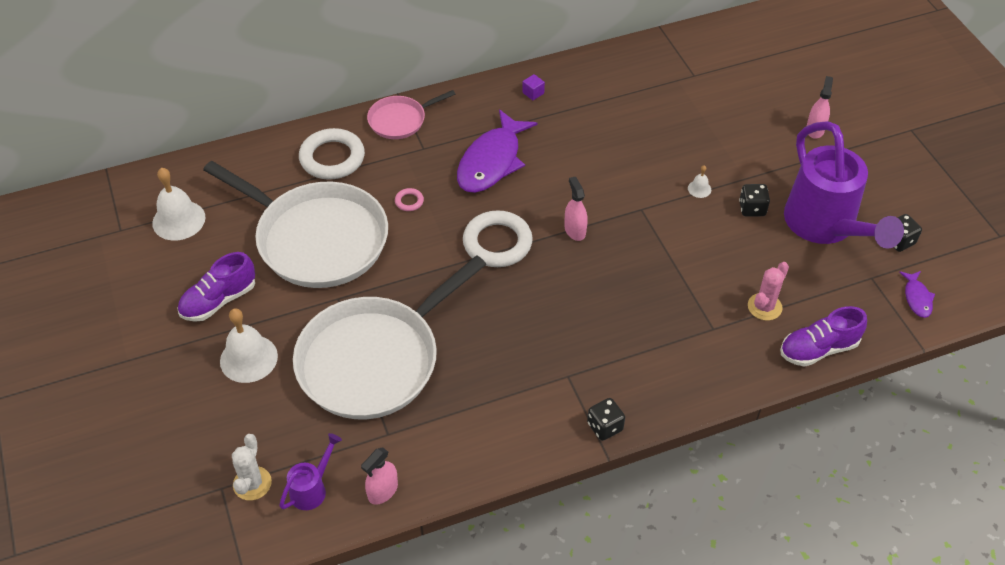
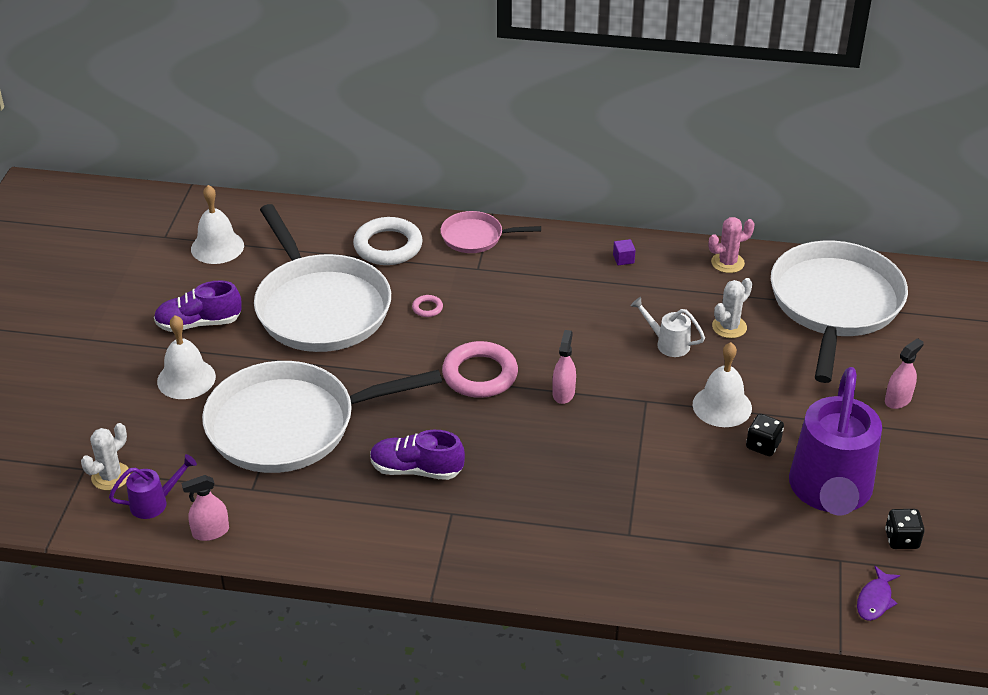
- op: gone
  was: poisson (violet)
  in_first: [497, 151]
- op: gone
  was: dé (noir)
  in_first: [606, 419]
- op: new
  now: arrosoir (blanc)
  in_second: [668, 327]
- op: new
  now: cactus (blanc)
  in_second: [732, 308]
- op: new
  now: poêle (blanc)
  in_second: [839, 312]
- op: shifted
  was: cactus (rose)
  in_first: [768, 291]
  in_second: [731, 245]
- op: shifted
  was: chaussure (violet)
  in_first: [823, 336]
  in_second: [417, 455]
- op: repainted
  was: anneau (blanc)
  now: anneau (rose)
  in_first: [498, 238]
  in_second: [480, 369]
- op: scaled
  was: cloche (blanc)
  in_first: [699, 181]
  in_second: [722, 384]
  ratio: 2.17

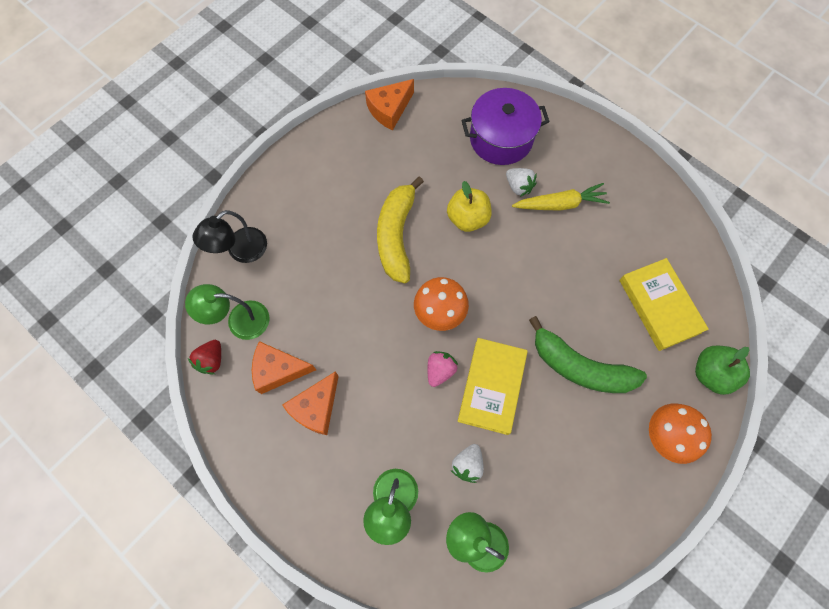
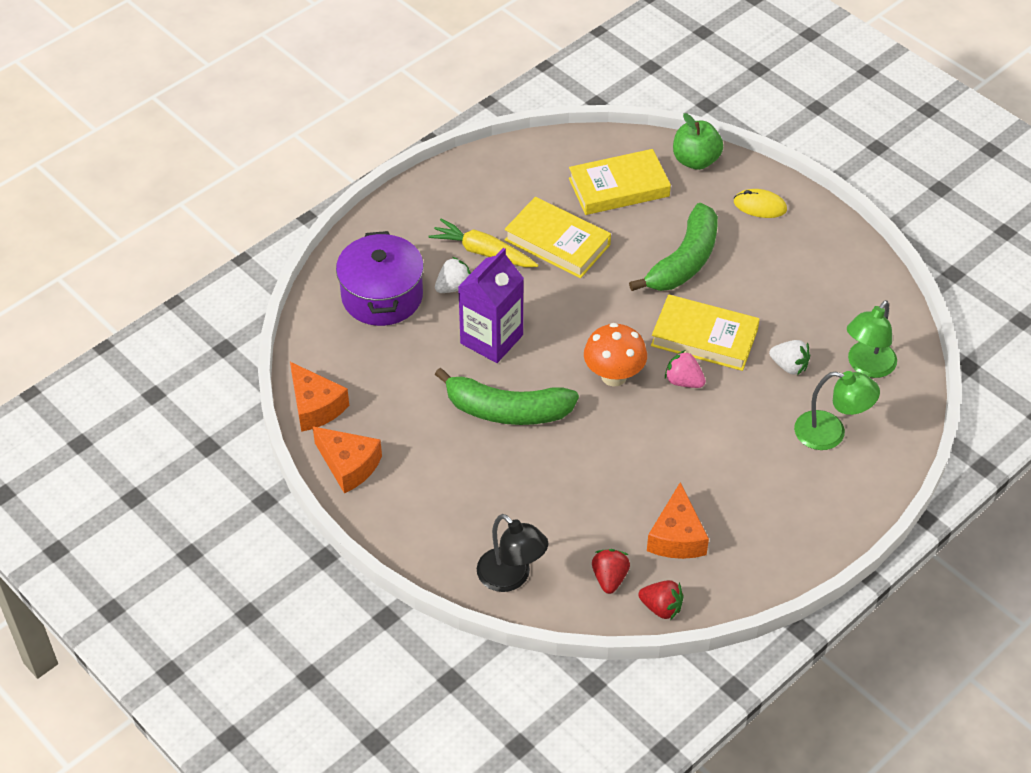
- op: new
  now: livre (jaune)
  in_second: [558, 237]
- op: shifted
  was: fromage (orange)
  in_first: [310, 403]
  in_second: [347, 460]
- op: swapped
  was: lampe (vert)
  now: fraise (rouge)
  in_first: [227, 312]
  in_second: [611, 571]
- op: swapped
  was: pomme (jaune)
  now: brique de lait (violet)
  in_first: [469, 206]
  in_second: [491, 305]
- op: swapped
  was: champignon (orange)
  now: souris (jaune)
  in_first: [680, 434]
  in_second: [760, 203]
- op: repainted
  was: banane (jaune)
  now: banane (vert)
  in_first: [400, 229]
  in_second: [507, 396]
- op: rotated
  was: carotte (jaune)
  in_first: [561, 197]
  in_second: [483, 243]
  clockwise: -60

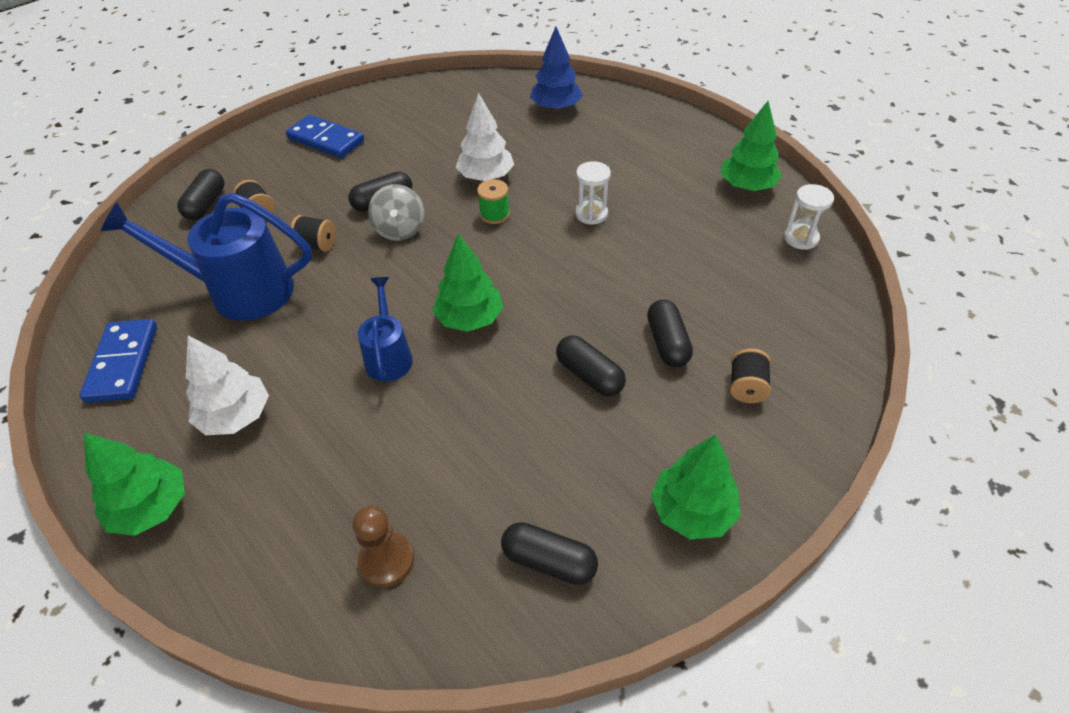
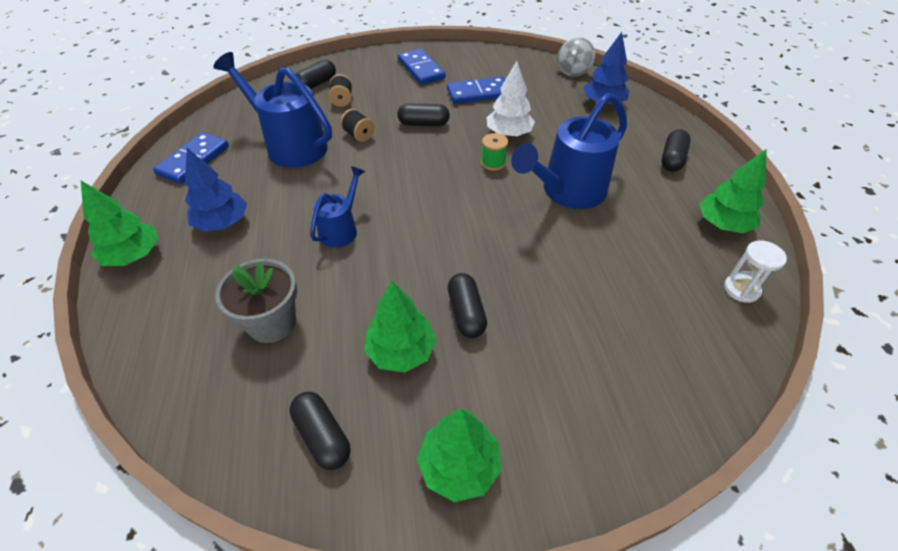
- op: gone
  was: pion (marron)
  in_first: [383, 546]
- op: gone
  was: bobine (noir)
  in_first: [750, 375]
- op: new
  now: pot de fleurs (gris)
  in_second: [256, 301]
- op: new
  now: domino (bleu)
  in_second: [476, 90]
- op: shifted
  was: toupie (gris)
  in_first: [396, 212]
  in_second: [576, 57]
- op: shifted
  was: arbre (vert)
  in_first: [468, 283]
  in_second: [400, 326]
- op: shifted
  was: gélule (noir)
  in_first: [670, 333]
  in_second: [676, 150]
- op: swapped
  was: sablier (blanc)
  now: arrosoir (bleu)
  in_first: [593, 193]
  in_second: [569, 151]
- op: repainted
  was: arbre (blanc)
  now: arbre (bleu)
  in_first: [227, 385]
  in_second: [216, 190]

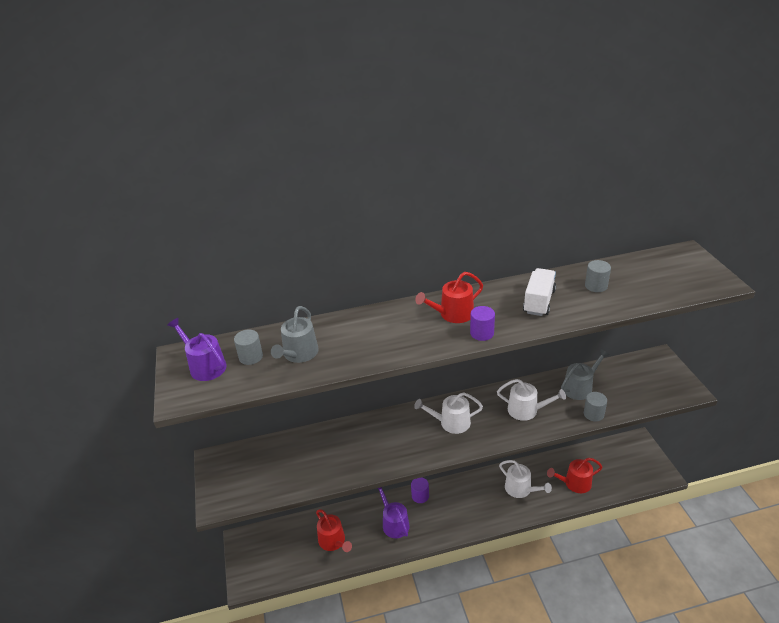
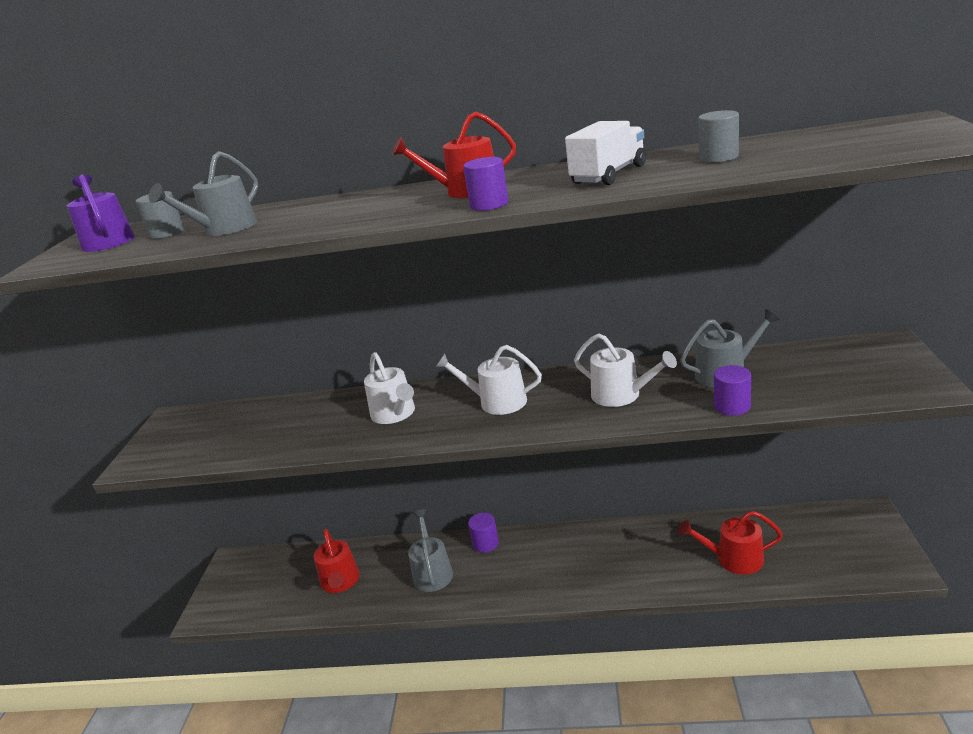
- op: shifted
  was: arrosoir (blanc)
  in_first: [525, 479]
  in_second: [389, 388]
- op: repainted
  was: arrosoir (violet)
  now: arrosoir (gris)
  in_first: [393, 512]
  in_second: [430, 550]
- op: repainted
  was: cylindre (gris)
  now: cylindre (violet)
  in_first: [595, 407]
  in_second: [732, 390]

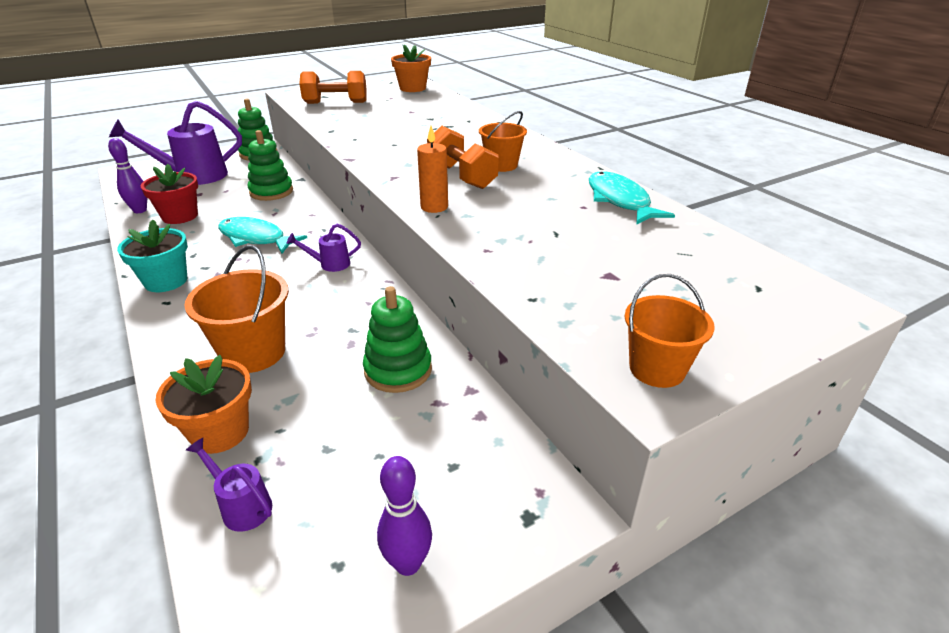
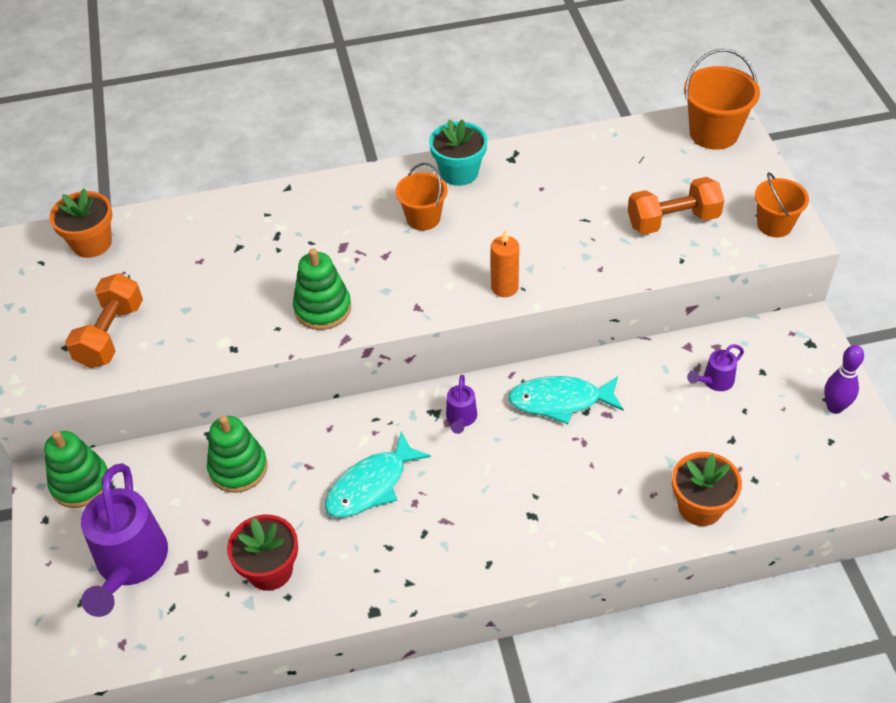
- op: gone
  was: quille (violet)
  in_first: [127, 175]
- op: shifted
  was: pot de fleurs (turquoise)
  in_first: [152, 255]
  in_second: [458, 152]
- op: shifted
  was: seau (orange)
  in_first: [236, 309]
  in_second: [722, 99]
- op: shifted
  was: arrosoir (violet)
  in_first: [229, 485]
  in_second: [715, 367]
- op: shifted
  was: jouet à empiler (vert)
  in_first: [397, 339]
  in_second: [322, 289]
- op: shifted
  was: haltère (orange)
  in_first: [463, 157]
  in_second: [676, 205]
- op: shifted
  was: poisson (turquoise)
  in_first: [632, 198]
  in_second: [566, 400]

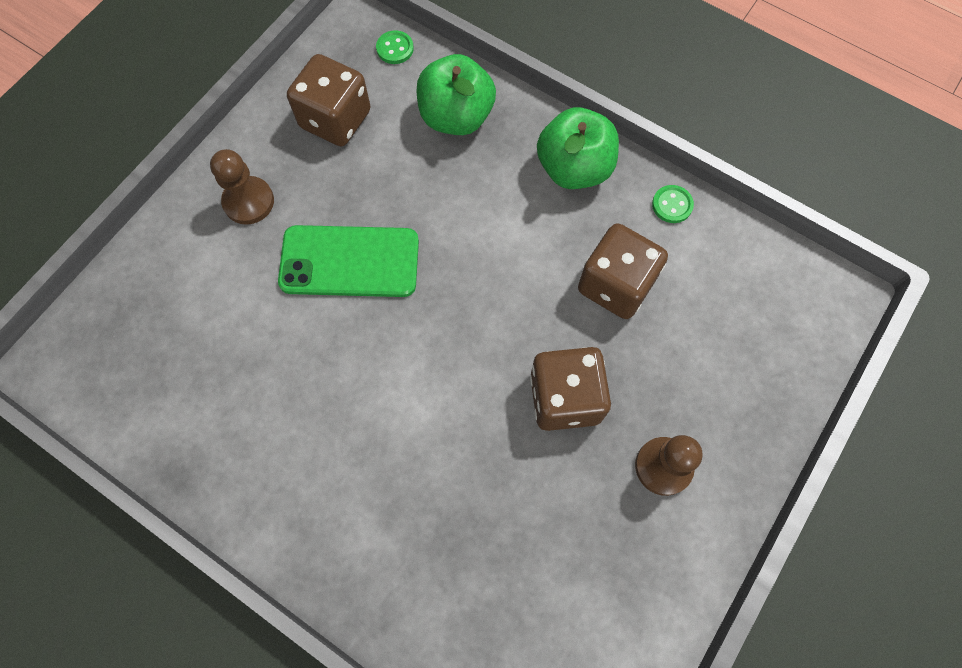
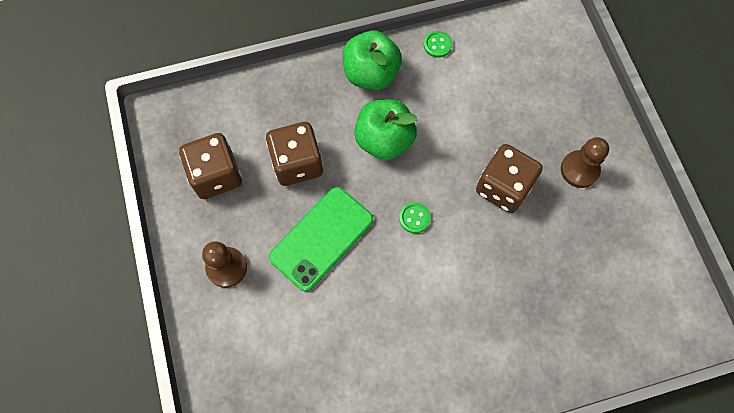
- op: shifted
  was: bouton (vert)
  in_first: [395, 47]
  in_second: [415, 217]
- op: shifted
  was: pomme (vert)
  in_first: [456, 94]
  in_second: [386, 129]
- op: shifted
  was: dé (marron)
  in_first: [623, 271]
  in_second: [294, 154]

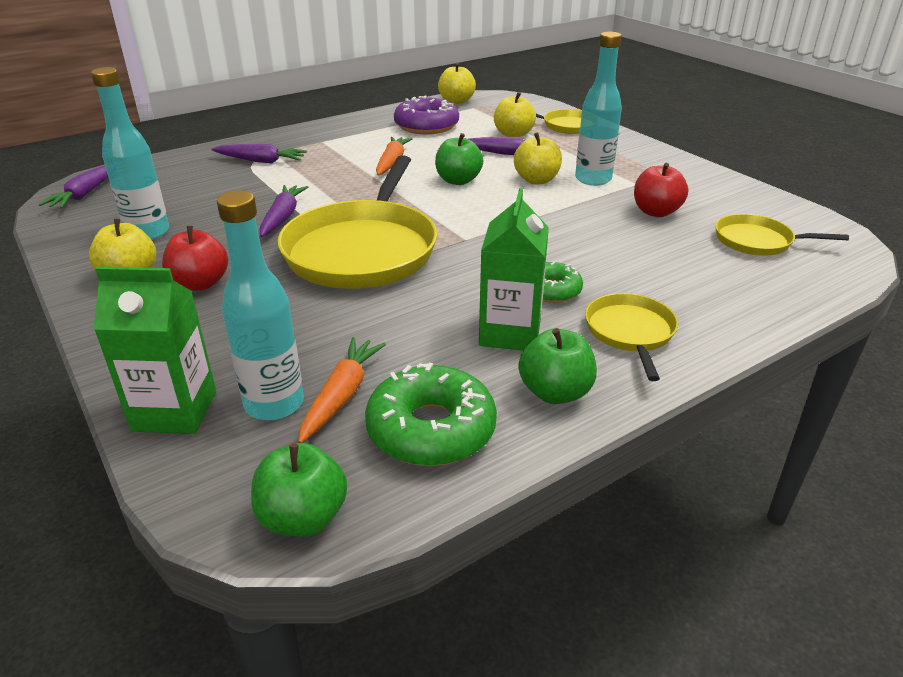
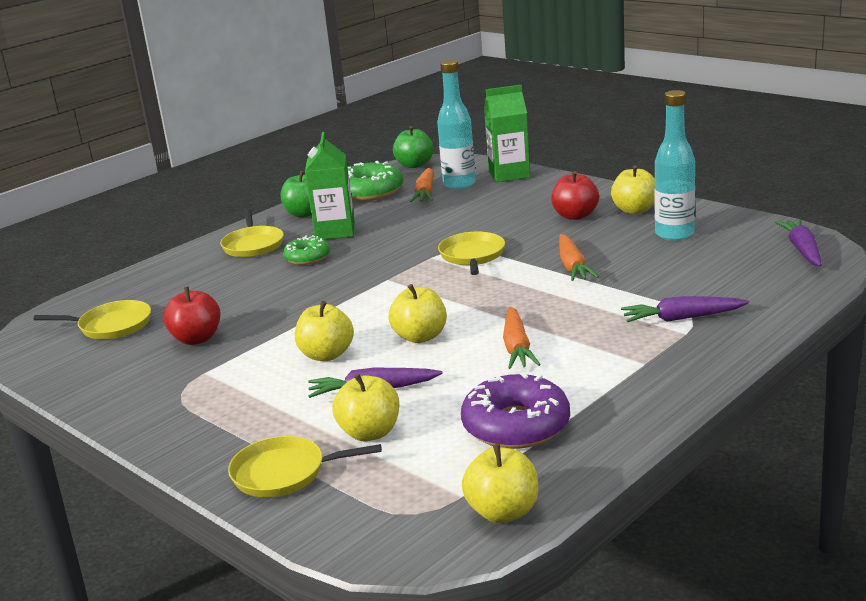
- op: gone
  was: bouteille (turquoise)
  in_first: [598, 109]
- op: repainted
  was: carotte (violet)
  now: carotte (orange)
  in_first: [283, 211]
  in_second: [579, 257]
- op: repainted
  was: pomme (vert)
  now: pomme (jaune)
  in_first: [459, 159]
  in_second: [418, 313]
- op: scaled
  was: poêle (jaune)
  in_first: [357, 222]
  in_second: [471, 253]
  ratio: 0.5

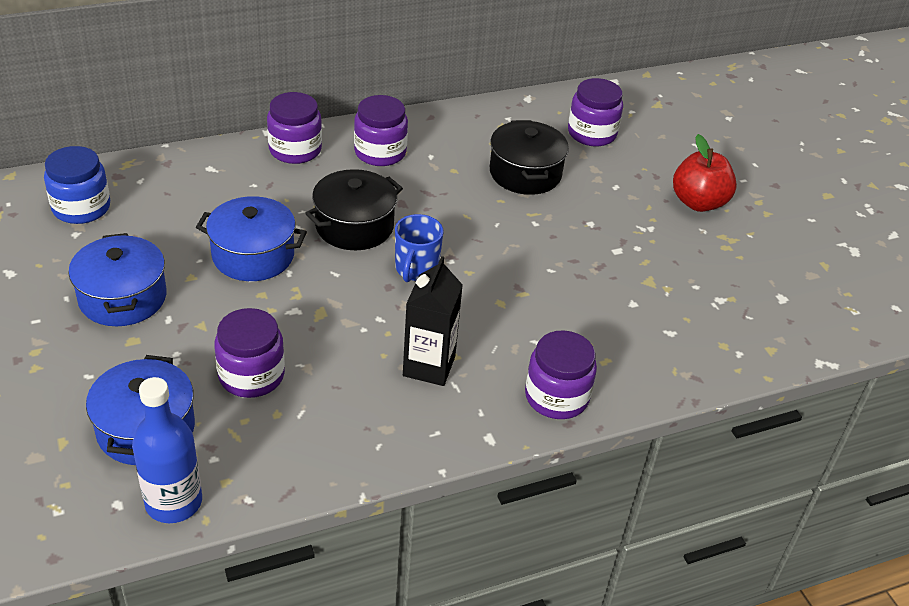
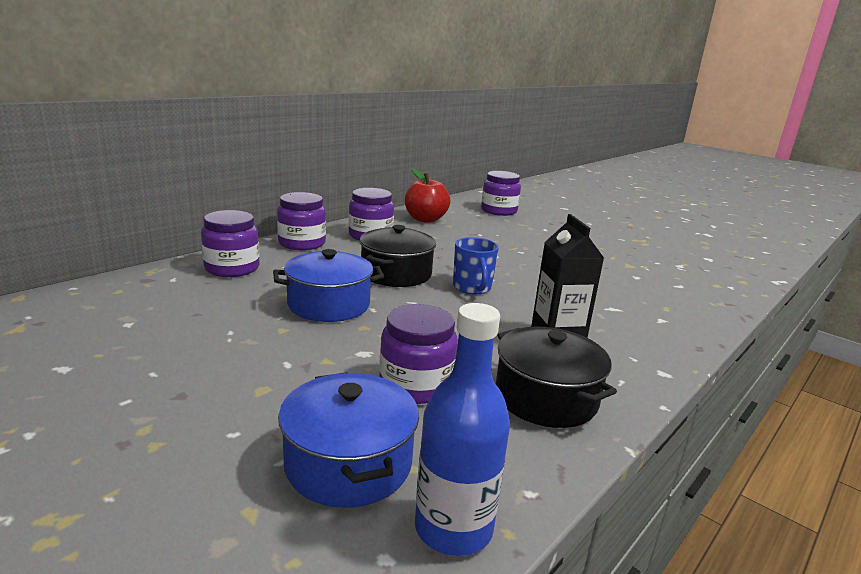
- op: gone
  was: bocal (bleu)
  in_first: [77, 185]
- op: gone
  was: marmite (bleu)
  in_first: [118, 279]
- op: shifted
  was: marmite (noir)
  in_first: [529, 157]
  in_second: [556, 377]
- op: shifted
  was: bocal (violet)
  in_first: [561, 374]
  in_second: [230, 243]
- op: shifted
  was: pomme (rouge)
  in_first: [705, 173]
  in_second: [427, 196]

